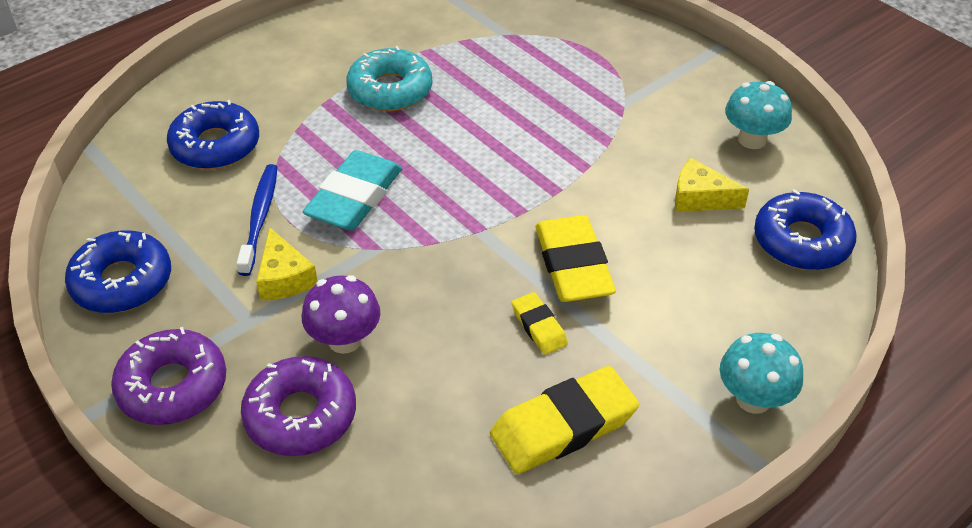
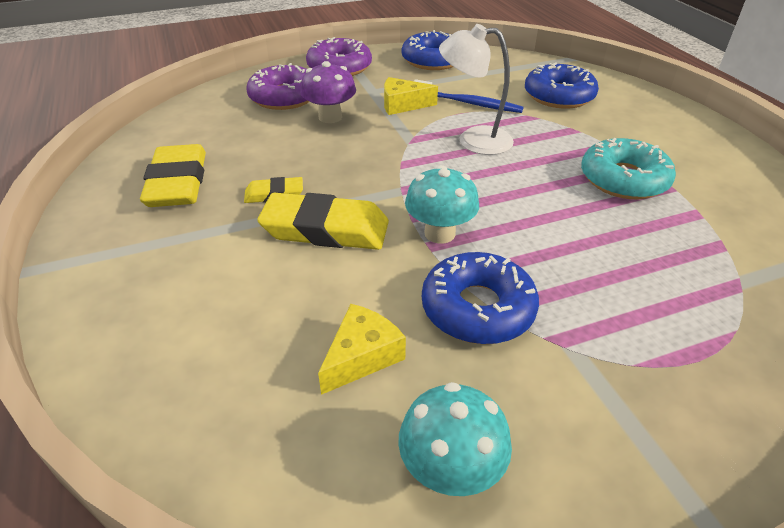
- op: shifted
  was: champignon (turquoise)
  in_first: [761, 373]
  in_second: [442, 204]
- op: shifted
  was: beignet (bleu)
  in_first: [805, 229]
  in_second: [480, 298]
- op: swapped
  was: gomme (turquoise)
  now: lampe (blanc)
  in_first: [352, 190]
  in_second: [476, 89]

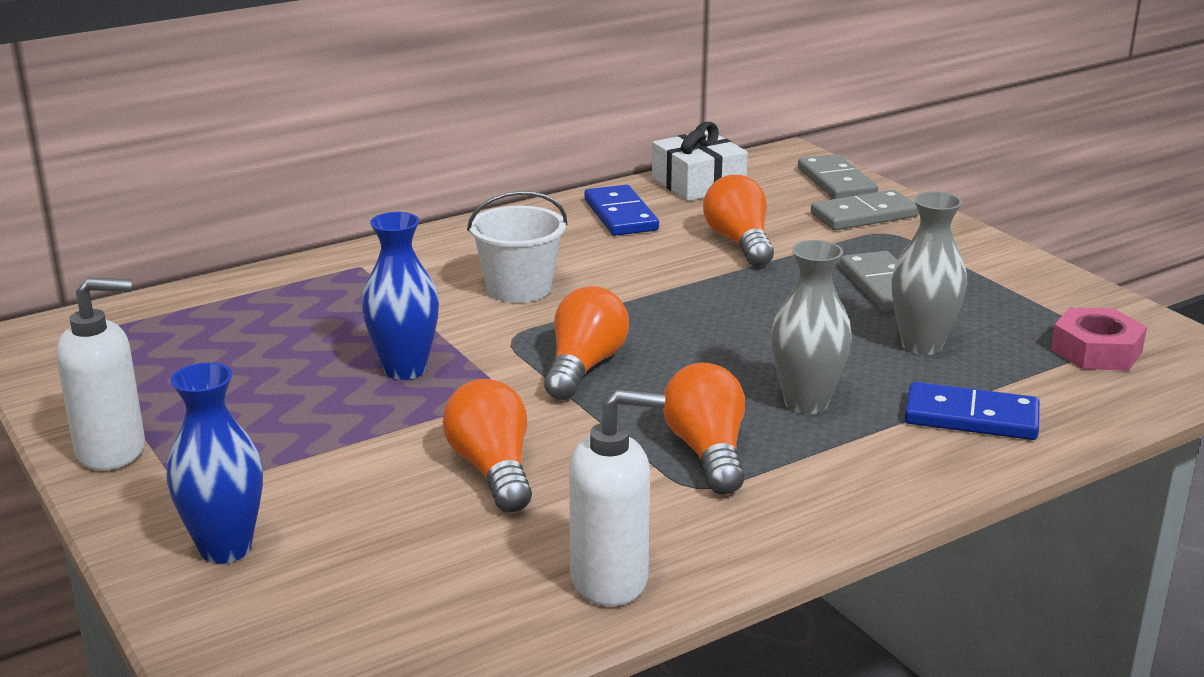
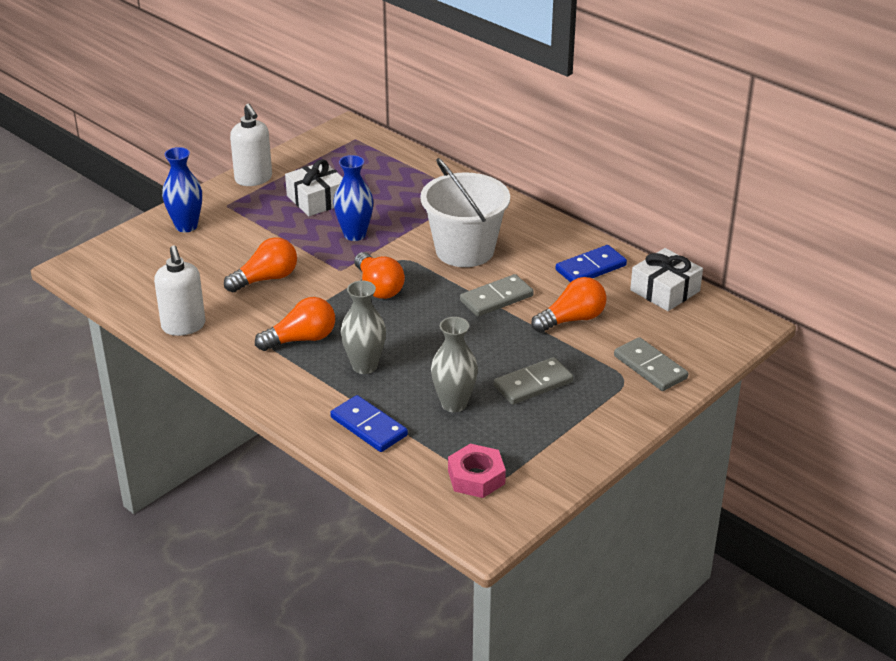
- op: new
  now: cadeau (blanc)
  in_second: [314, 187]
- op: shifted
  was: domino (gris)
  in_first: [838, 176]
  in_second: [497, 295]
- op: rotated
  was: ampoule (orange)
  in_first: [586, 343]
  in_second: [379, 275]
  clockwise: 60
- op: rotated
  was: domino (bleu)
  in_first: [972, 411]
  in_second: [369, 423]
  clockwise: -45
- op: scaled
  was: seau (blanc)
  in_first: [517, 247]
  in_second: [465, 212]
  ratio: 1.55

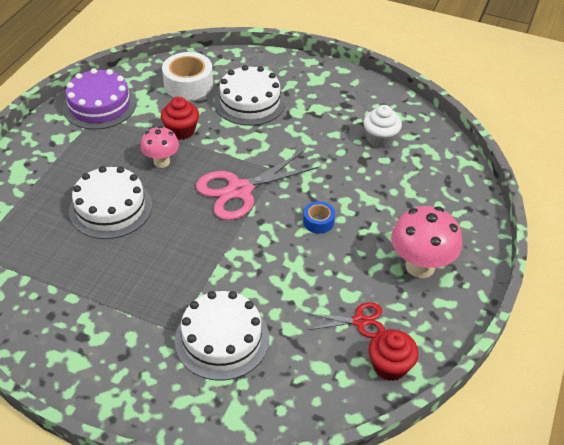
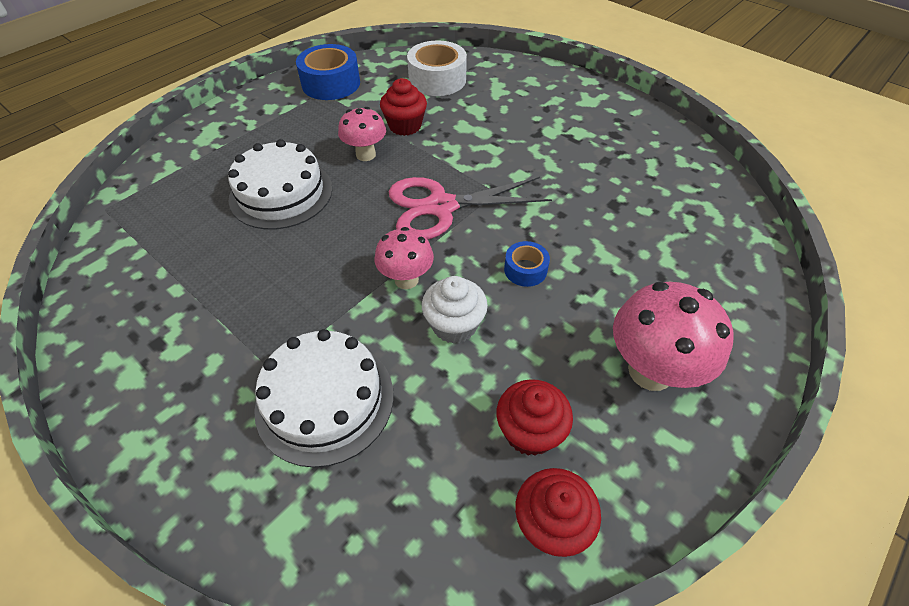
- op: gone
  was: gâteau (blanc)
  in_first: [250, 95]
- op: new
  now: champignon (rose)
  in_second: [404, 258]
- op: shifted
  was: muffin (blanc)
  in_first: [382, 126]
  in_second: [455, 310]
- op: swapped
  was: gâteau (violet)
  now: ruban adhésif (bleu)
  in_first: [99, 98]
  in_second: [328, 72]
- op: swapped
  was: ciseaux (rouge)
  now: muffin (rouge)
  in_first: [346, 320]
  in_second: [534, 417]

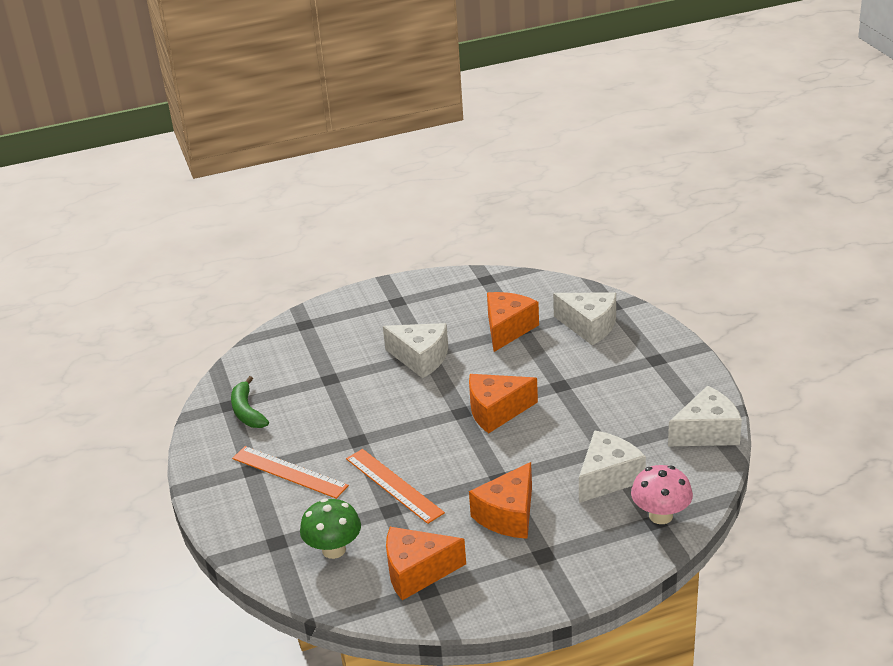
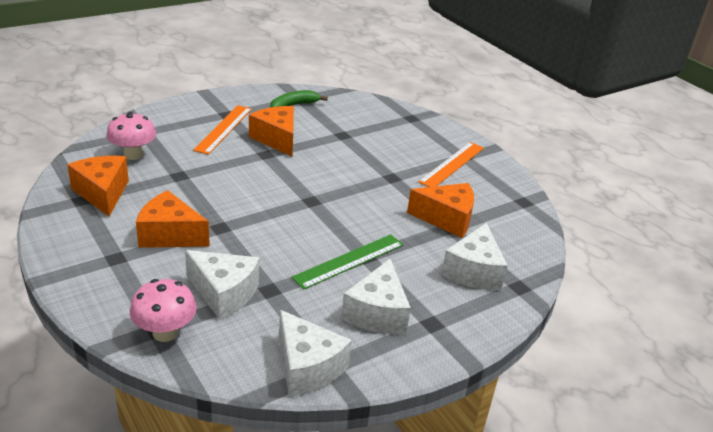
- op: new
  now: règle (vert)
  in_second: [347, 262]
- op: shifted
  was: règle (orange)
  in_first: [395, 486]
  in_second: [451, 164]
- op: shifted
  was: fromage (blanc)
  in_first: [415, 350]
  in_second: [376, 296]
- op: shifted
  was: fromage (orange)
  in_first: [503, 403]
  in_second: [271, 131]
- op: repainted
  was: champignon (vert)
  now: champignon (rose)
  in_first: [330, 529]
  in_second: [131, 136]

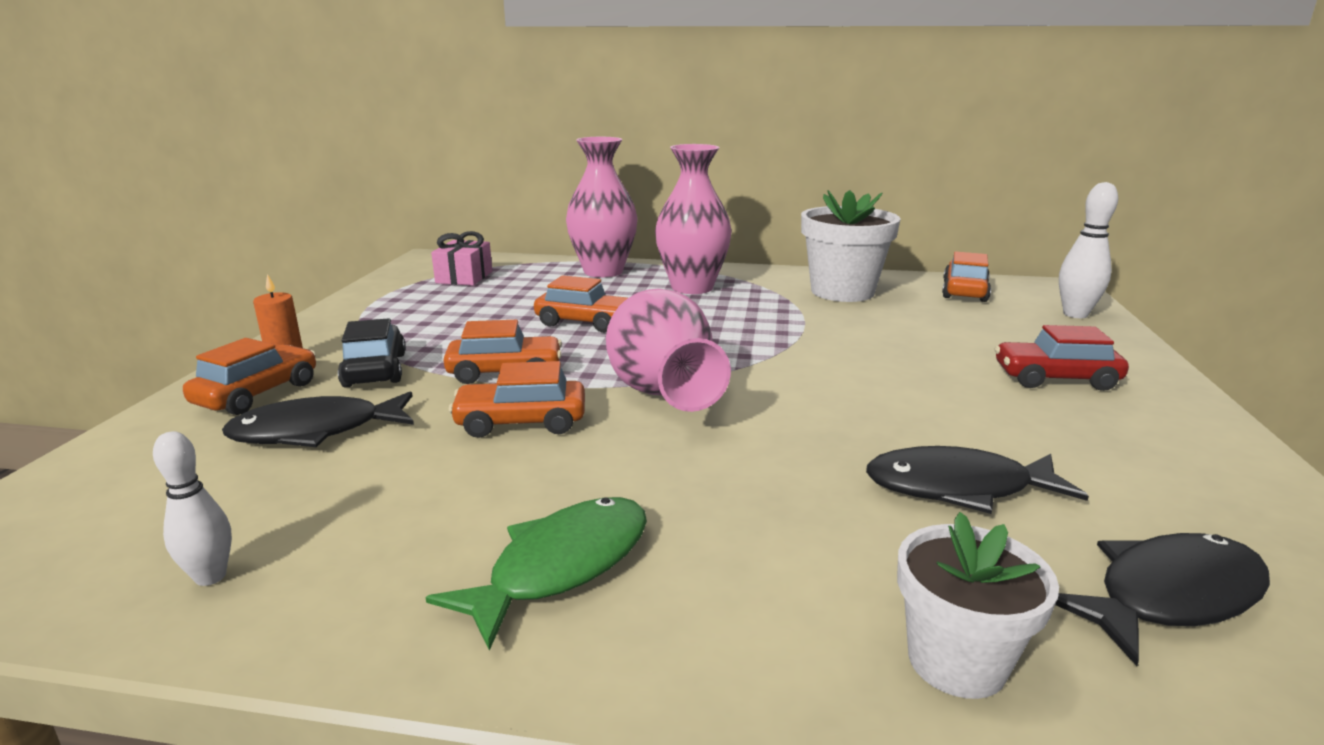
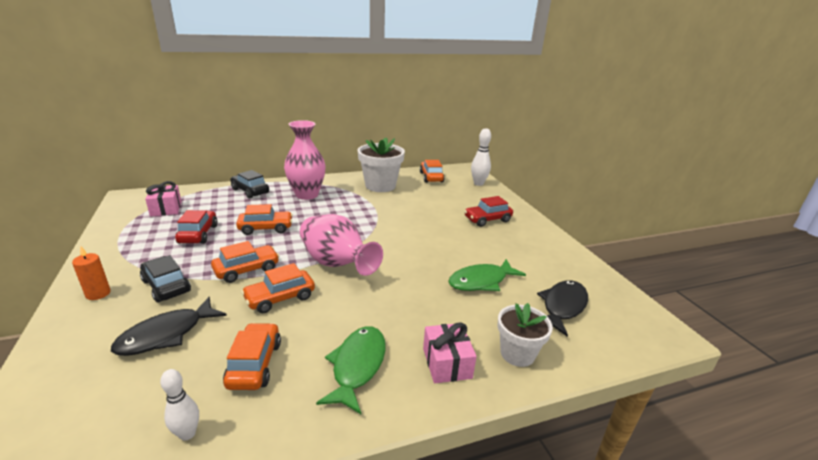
- op: new
  now: voiture (rouge)
  in_second: [196, 227]
- op: new
  now: cadeau (rose)
  in_second: [450, 353]
- op: shifted
  was: voiture (orange)
  in_first: [249, 376]
  in_second: [252, 356]
- op: swapped
  was: vase (rose)
  now: voiture (noir)
  in_first: [602, 207]
  in_second: [249, 184]
- op: repainted
  was: poisson (noir)
  now: poisson (vert)
  in_first: [977, 480]
  in_second: [487, 275]

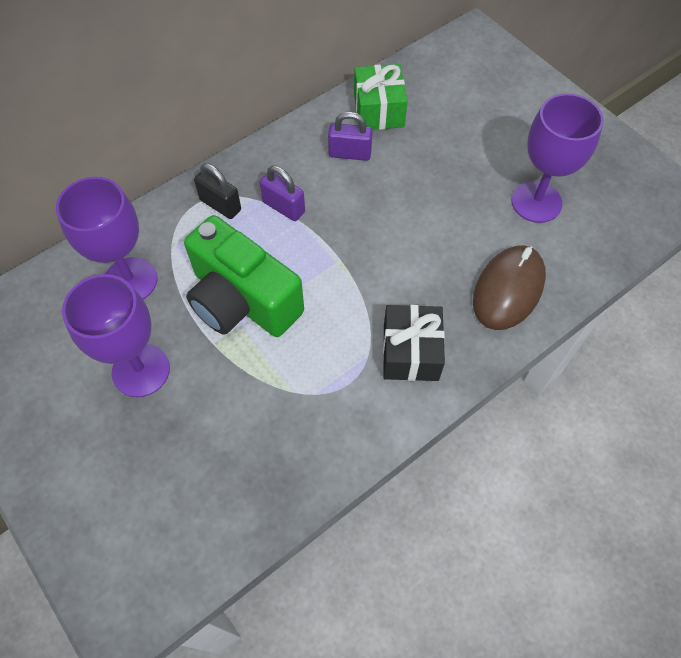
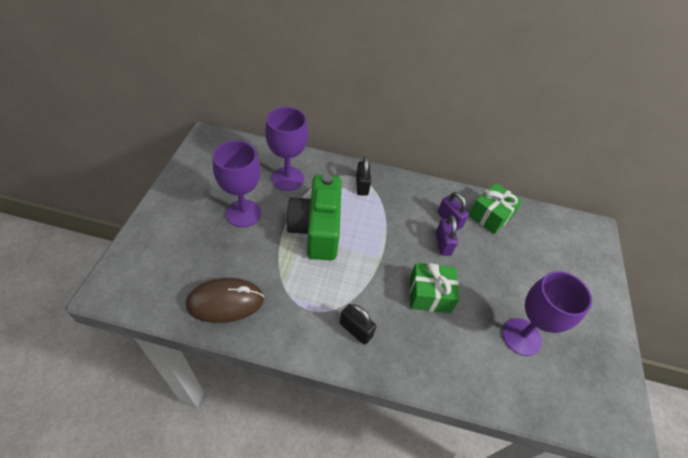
- op: new
  now: cadeau (vert)
  in_second: [435, 287]
- op: shifted
  was: cadenas (violet)
  in_first: [282, 193]
  in_second: [447, 235]
- op: shifted
  was: souris (marron)
  in_first: [509, 287]
  in_second: [225, 300]
- op: swapped
  was: cadeau (noir)
  now: cadenas (noir)
  in_first: [414, 343]
  in_second: [358, 324]

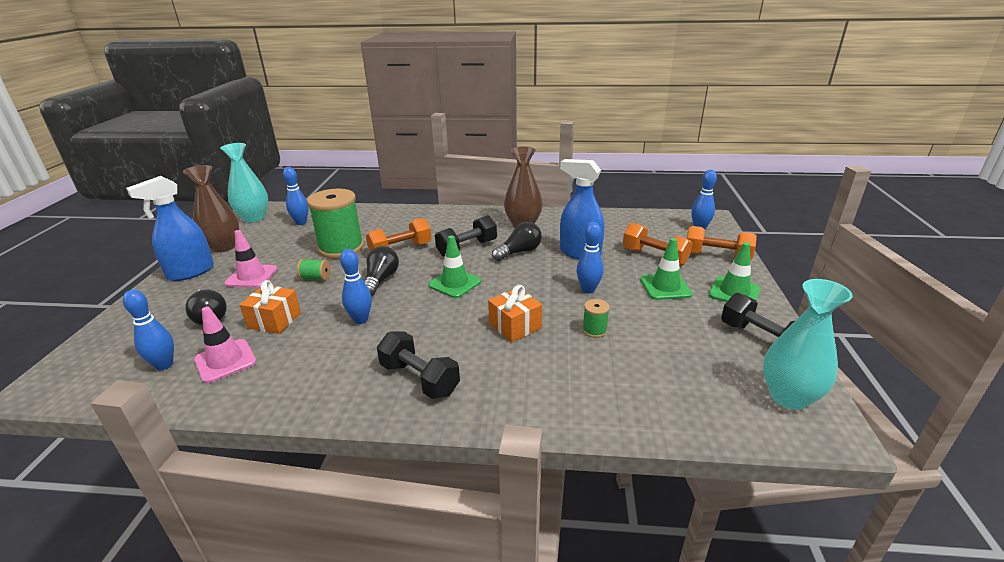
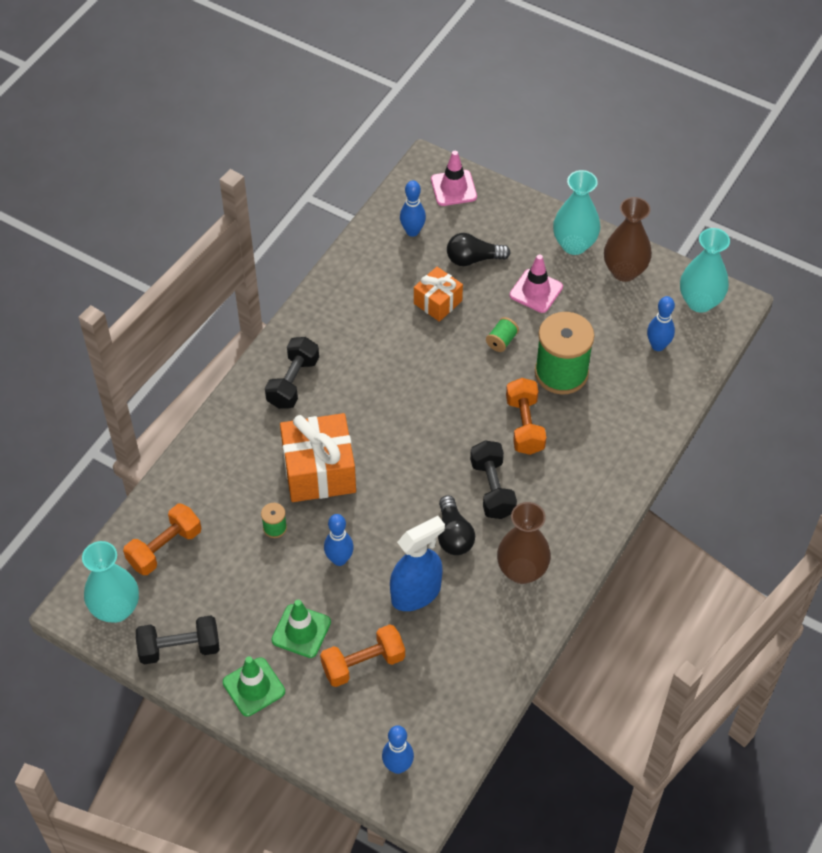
- op: gone
  was: quille (bleu)
  in_first: [356, 286]
- op: gone
  was: ampoule (noir)
  in_first: [381, 271]
- op: gone
  was: cône de chantier (vert)
  in_first: [454, 266]
- op: shifted
  was: cône de chantier (rose)
  in_first: [225, 344]
  in_second: [454, 178]
- op: shifted
  was: haltère (orange)
  in_first: [722, 243]
  in_second: [162, 539]
- op: swapped
  was: vaporisateur (bleu)
  now: vase (turquoise)
  in_first: [170, 228]
  in_second: [576, 212]
- op: rotated
  was: haltère (noir)
  in_first: [418, 365]
  in_second: [292, 373]
  clockwise: -45
- op: scaled
  was: cadeau (orange)
  in_first: [515, 313]
  in_second: [318, 457]
  ratio: 1.72

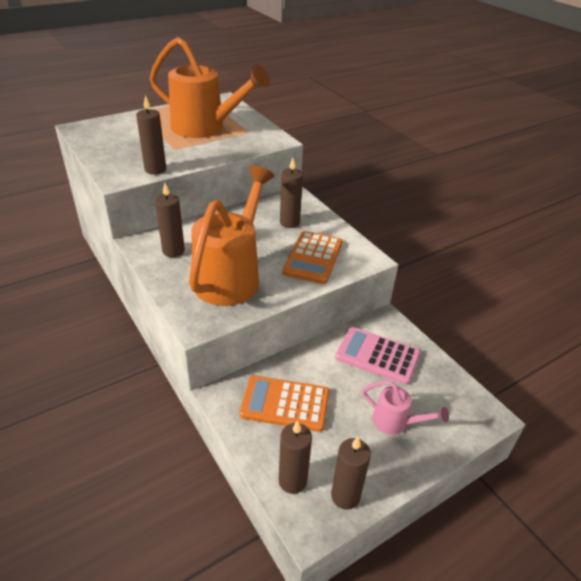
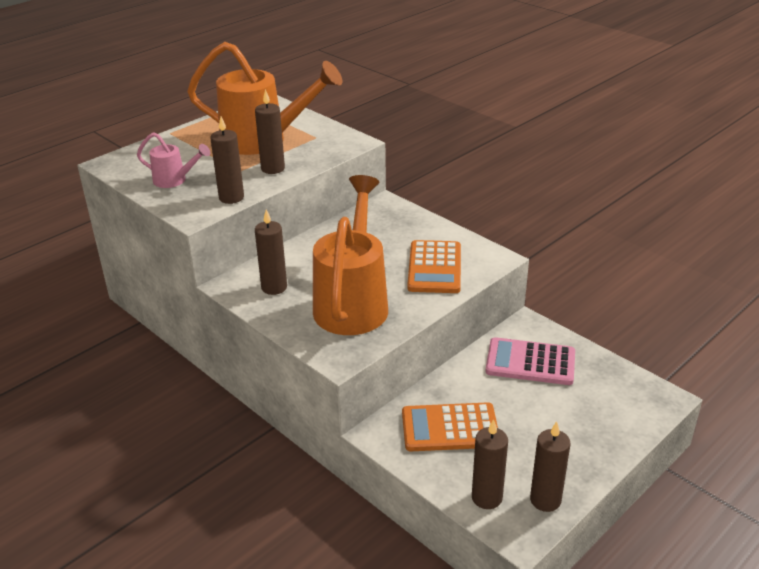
- op: shifted
  was: bougie (marron)
  in_first: [291, 193]
  in_second: [270, 131]
- op: shifted
  was: arrosoir (rose)
  in_first: [405, 408]
  in_second: [173, 160]

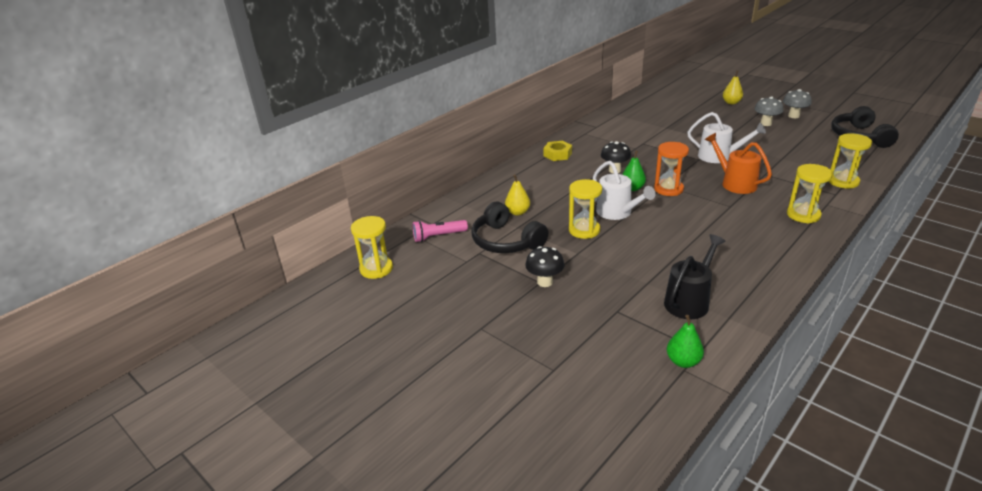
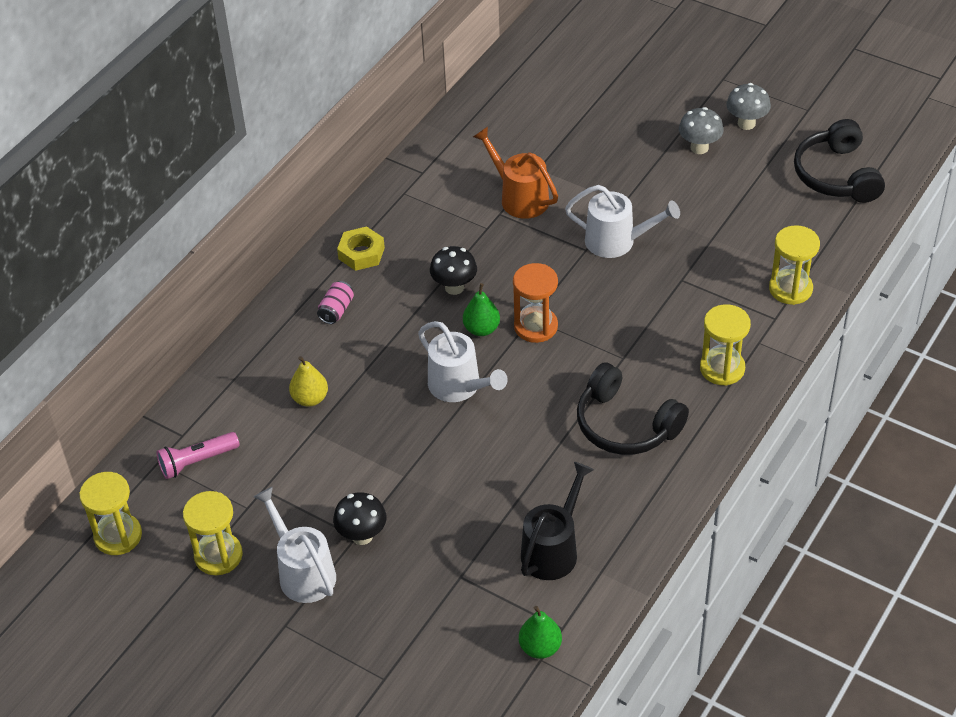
- op: gone
  was: poire (jaune)
  in_first: [733, 87]
- op: new
  now: arrosoir (blanc)
  in_second: [295, 545]
- op: new
  now: canette (rose)
  in_second: [335, 302]
- op: shifted
  was: casque audio (noir)
  in_first: [509, 227]
  in_second: [633, 408]
- op: shifted
  was: sablier (jaune)
  in_first: [585, 209]
  in_second: [213, 533]
- op: shifted
  was: arrosoir (orange)
  in_first: [738, 163]
  in_second: [515, 173]

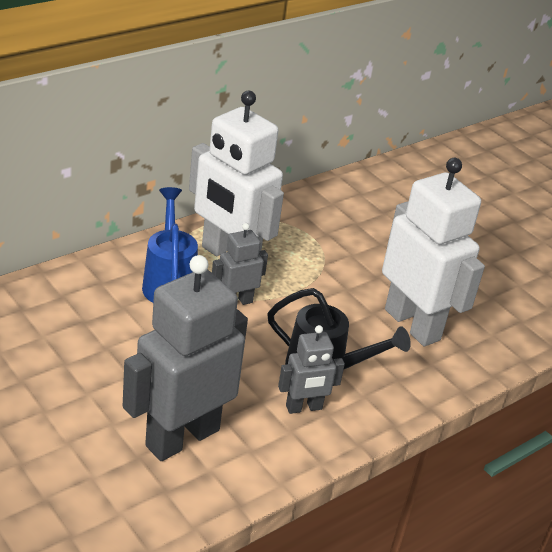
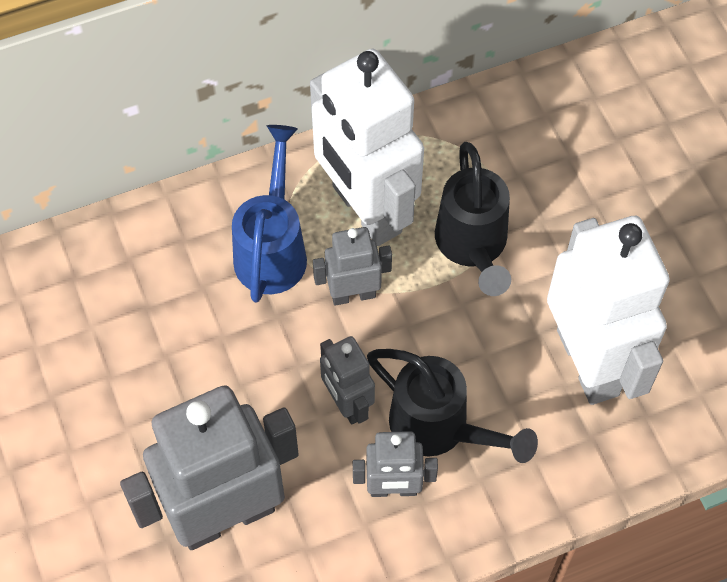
- op: new
  now: robot (gris)
  in_second: [347, 380]
- op: new
  now: arrosoir (noir)
  in_second: [473, 219]

